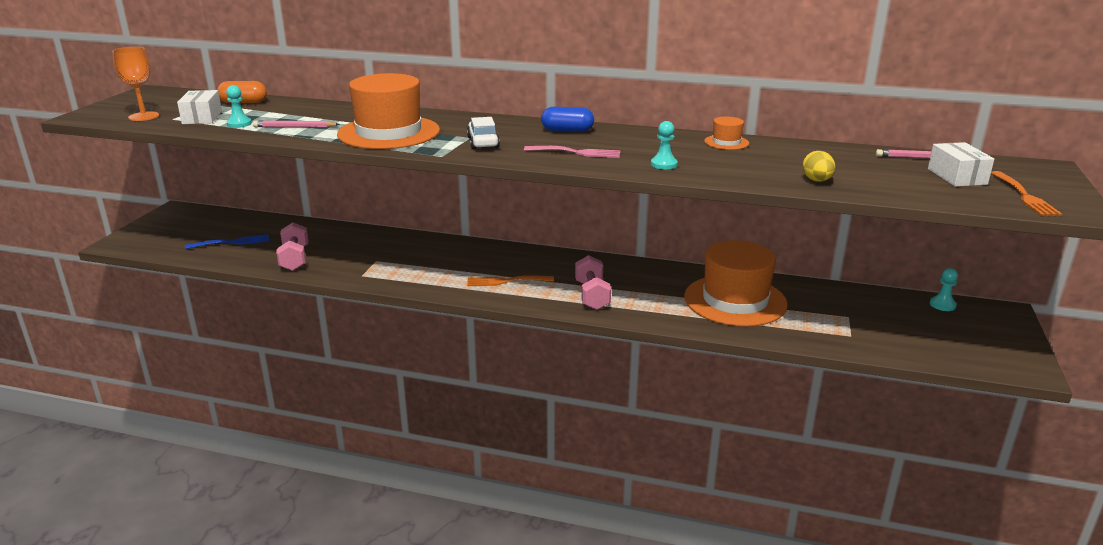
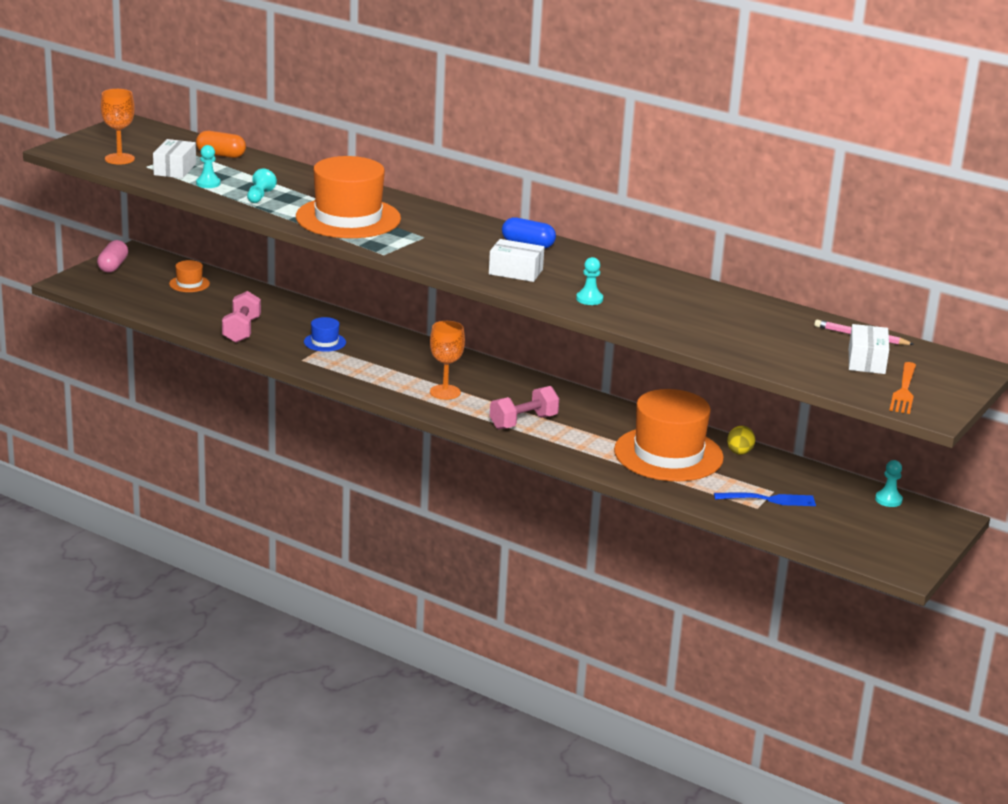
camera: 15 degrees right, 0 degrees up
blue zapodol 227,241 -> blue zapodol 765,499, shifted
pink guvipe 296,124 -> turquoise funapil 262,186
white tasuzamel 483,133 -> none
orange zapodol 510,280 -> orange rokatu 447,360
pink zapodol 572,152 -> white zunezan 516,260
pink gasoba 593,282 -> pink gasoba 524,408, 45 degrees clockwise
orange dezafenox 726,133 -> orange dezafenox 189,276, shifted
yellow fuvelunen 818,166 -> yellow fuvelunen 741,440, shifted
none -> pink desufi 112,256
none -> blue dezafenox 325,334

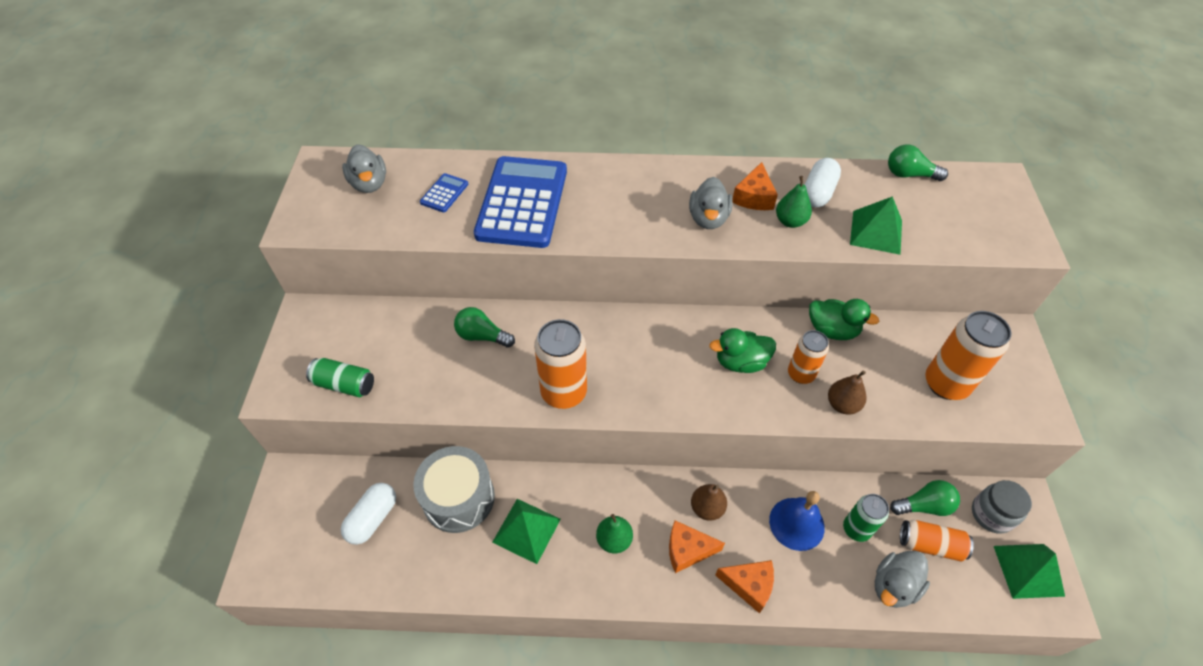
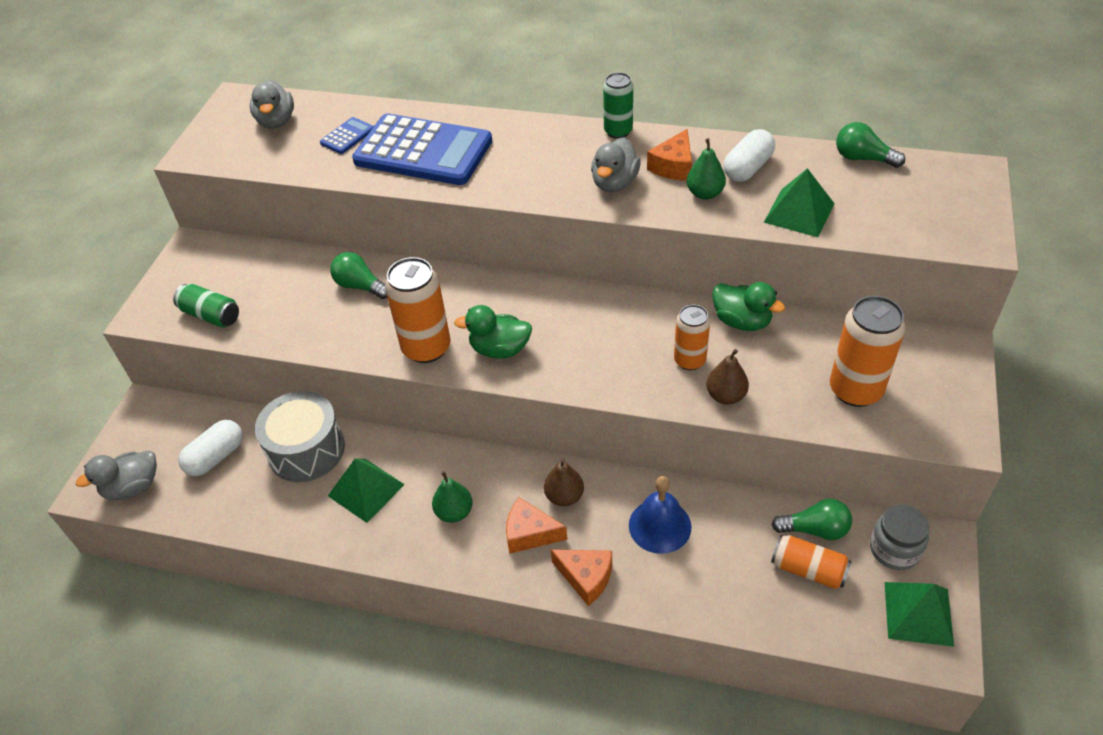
camera: 15 degrees right, 5 degrees down
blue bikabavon 520,202 -> blue bikabavon 422,149, 90 degrees clockwise
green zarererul 742,350 -> green zarererul 493,332, shifted
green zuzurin 866,518 -> green zuzurin 618,105, shifted
grey zarererul 902,579 -> grey zarererul 116,475, shifted

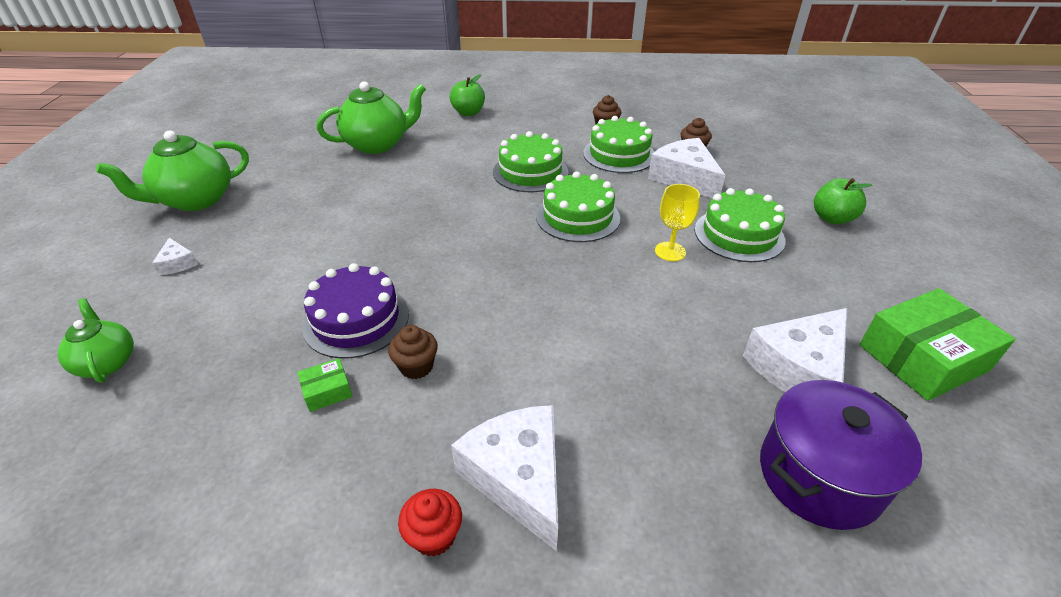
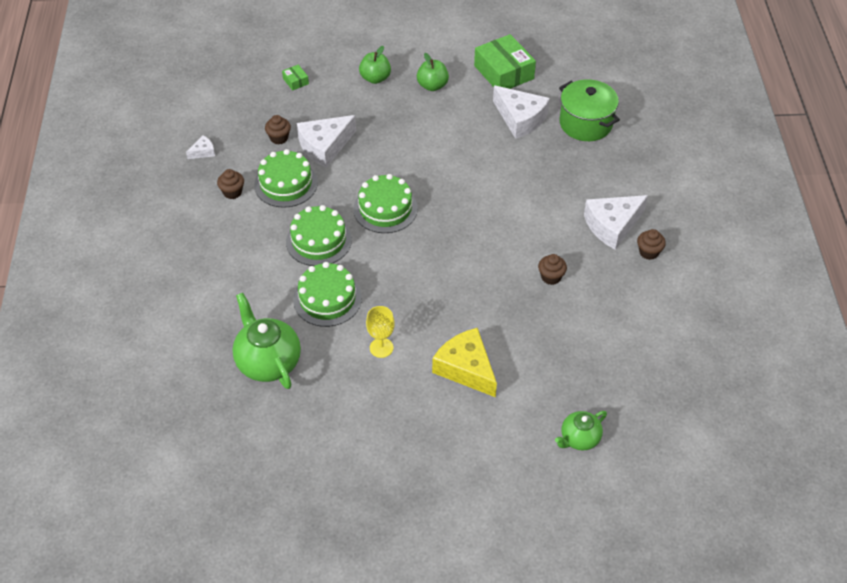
camera: 95 degrees left, 10 degrees up
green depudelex 172,171 -> none
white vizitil 175,256 -> white vizitil 200,147, shifted
green zunezan 325,385 -> green zunezan 295,77, shifted
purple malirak 355,311 -> none
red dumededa 430,523 -> brown dumededa 651,244
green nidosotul 467,95 -> green nidosotul 433,72, shifted
yellow rokatu 677,222 -> yellow rokatu 380,332, shifted
green malirak 740,225 -> green malirak 327,294, shifted
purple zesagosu 841,455 -> green zesagosu 589,110
none -> yellow vizitil 464,362

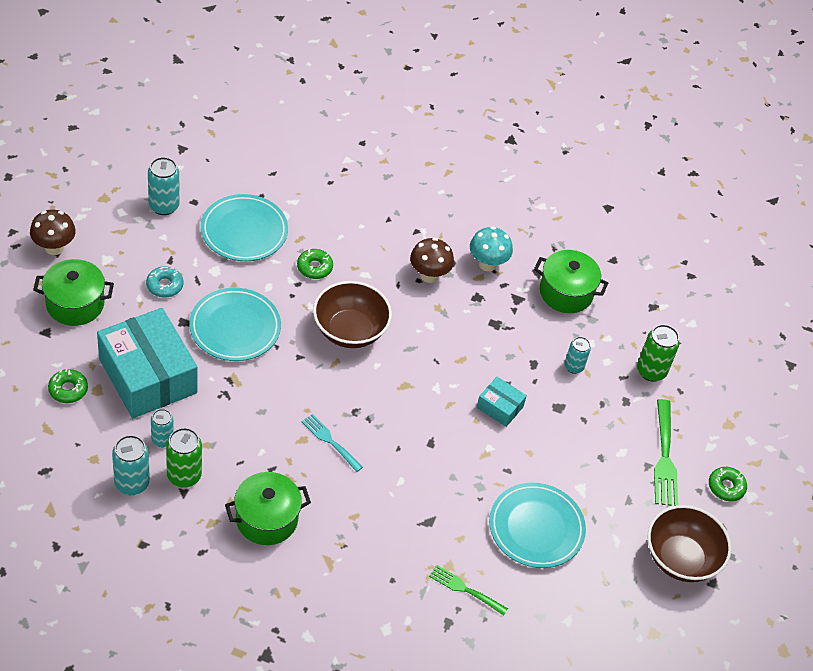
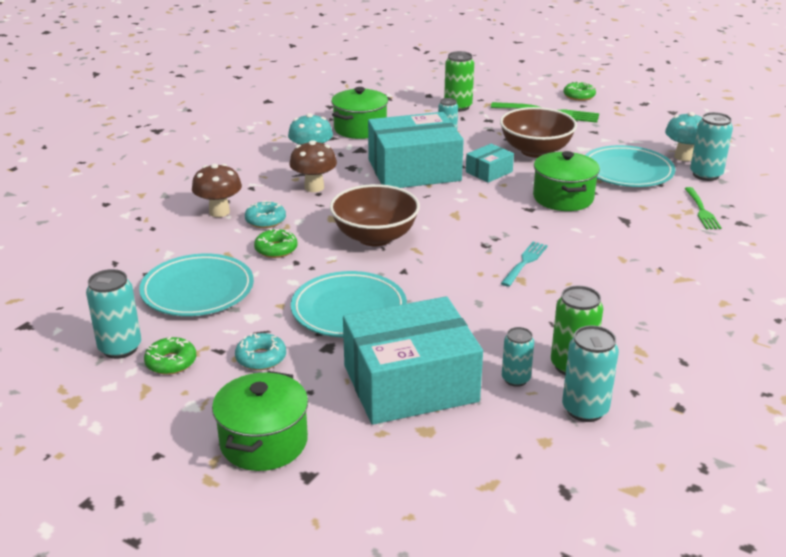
camera: 70 degrees left, 20 degrees down
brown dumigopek 53,232 -> brown dumigopek 217,190, shifted
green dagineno 68,386 -> green dagineno 170,356, shifted
green zesagosu 268,508 -> green zesagosu 566,181, shifted
turquoise zapodol 332,443 -> turquoise zapodol 524,264, 150 degrees clockwise
green zapodol 468,590 -> green zapodol 703,208, 45 degrees counterclockwise
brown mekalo 689,543 -> brown mekalo 538,132, shifted
none -> turquoise dagineno 265,214
none -> turquoise zunezan 416,150
none -> turquoise dumigopek 683,136
none -> turquoise zuzurin 711,146

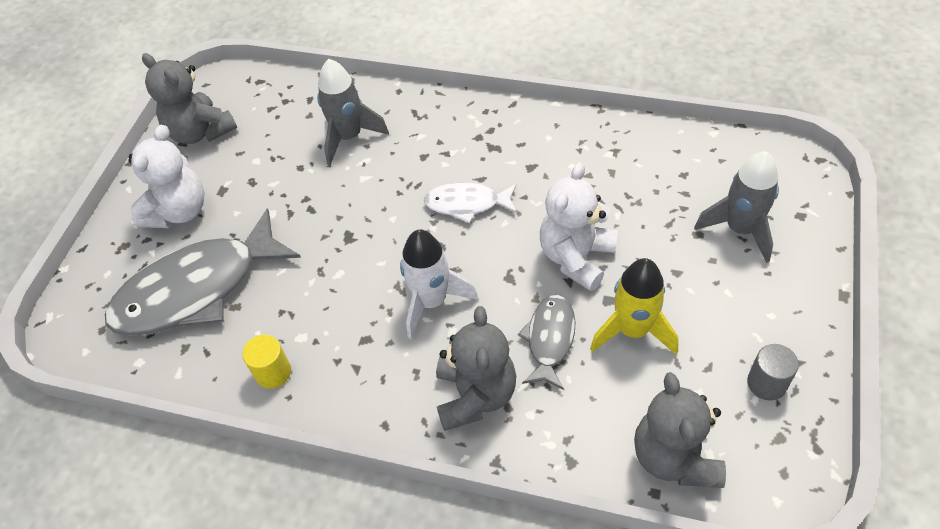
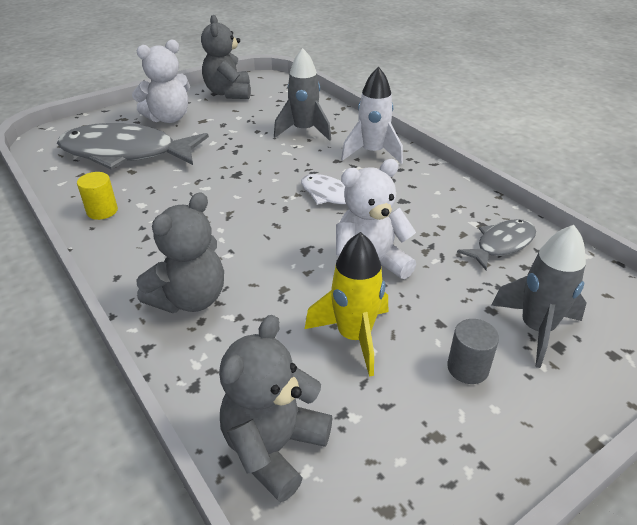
camera: 35 degrees right, 15 degrees down
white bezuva 439,284 -> white bezuva 372,115, shifted
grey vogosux 546,342 -> grey vogosux 496,244, shifted
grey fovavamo 773,372 -> grey fovavamo 473,351, shifted

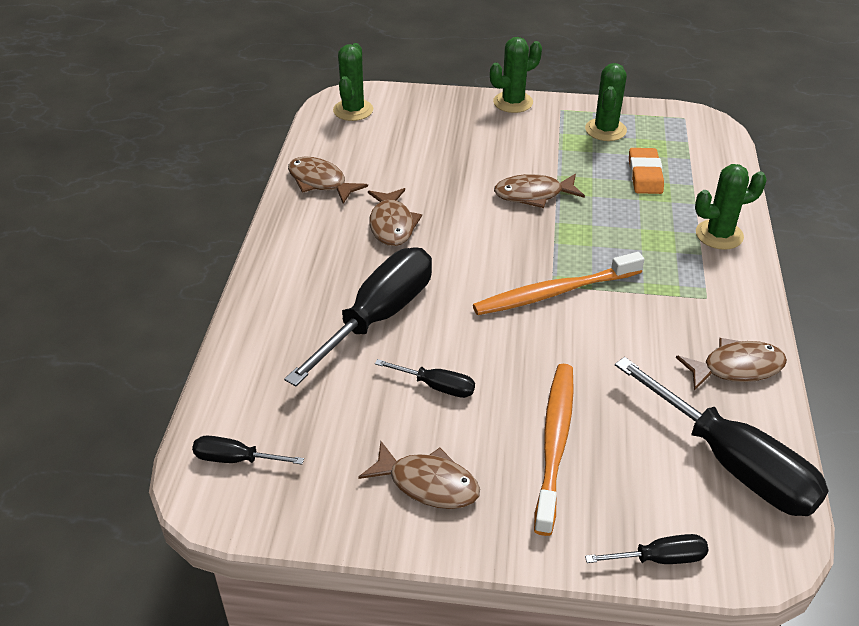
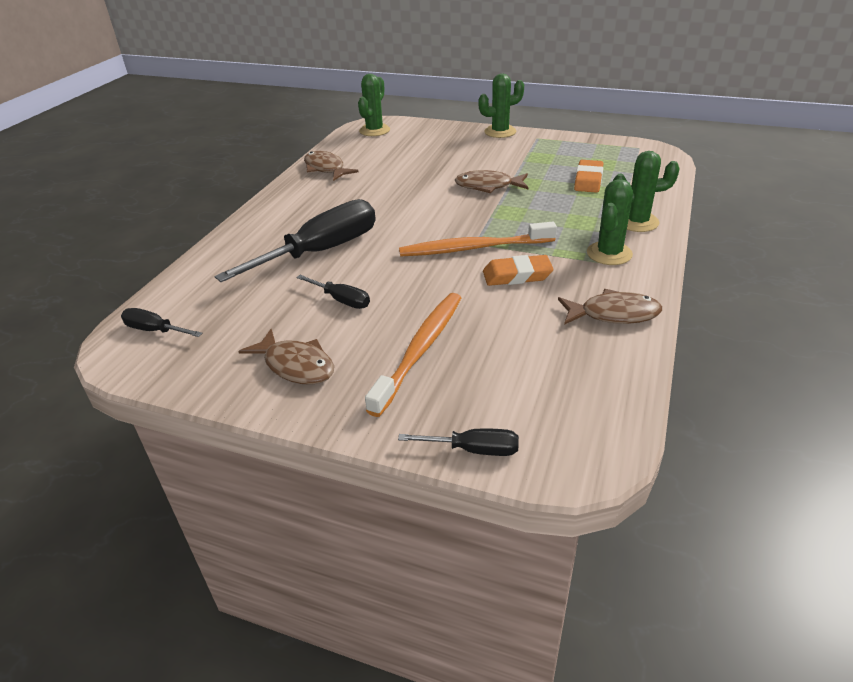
camera: 15 degrees right, 5 degrees down
brown vogosux 395,217 -> none
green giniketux 606,102 -> green giniketux 610,222, shifted
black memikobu 722,436 -> none
none -> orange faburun 518,270

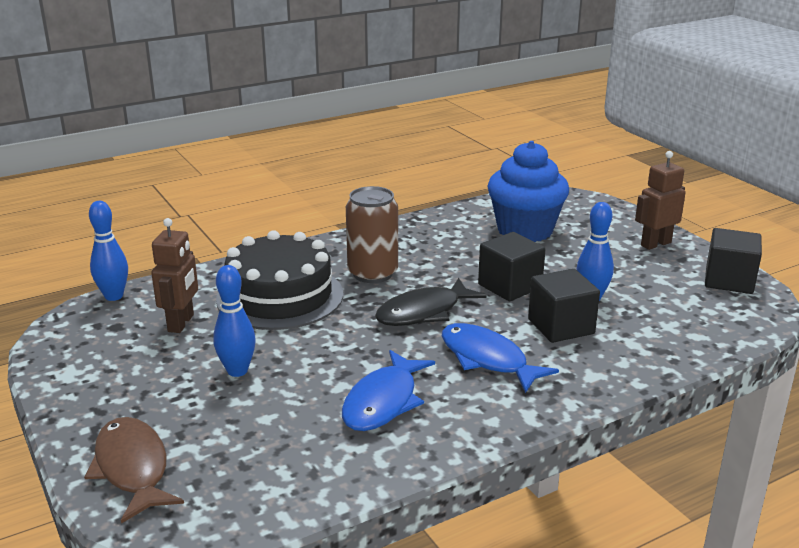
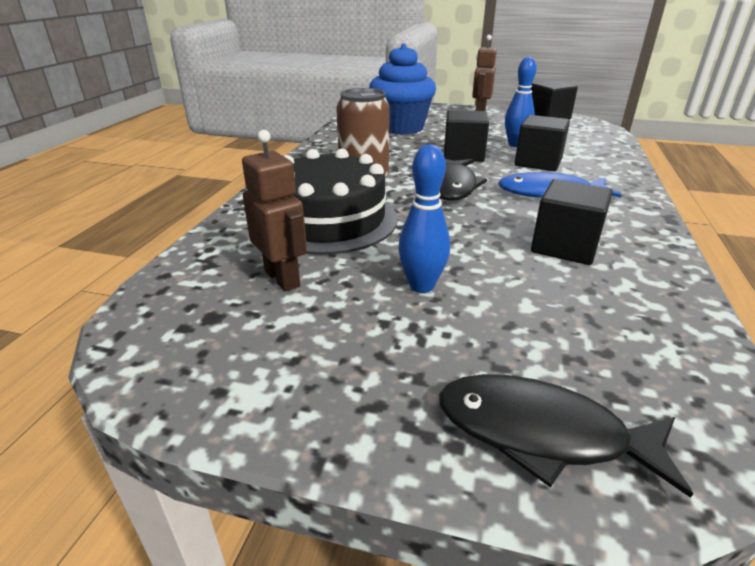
camera: 45 degrees left, 5 degrees up
brown vogosux 134,470 -> black vogosux 566,436
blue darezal 108,251 -> none
blue vogosux 388,390 -> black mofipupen 572,222

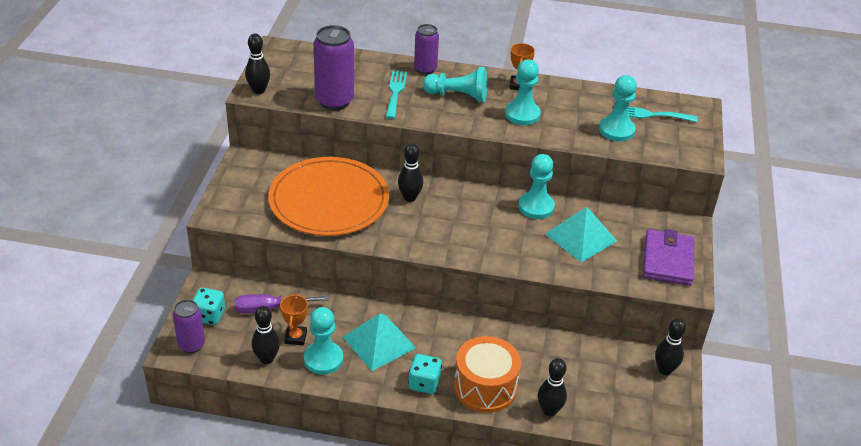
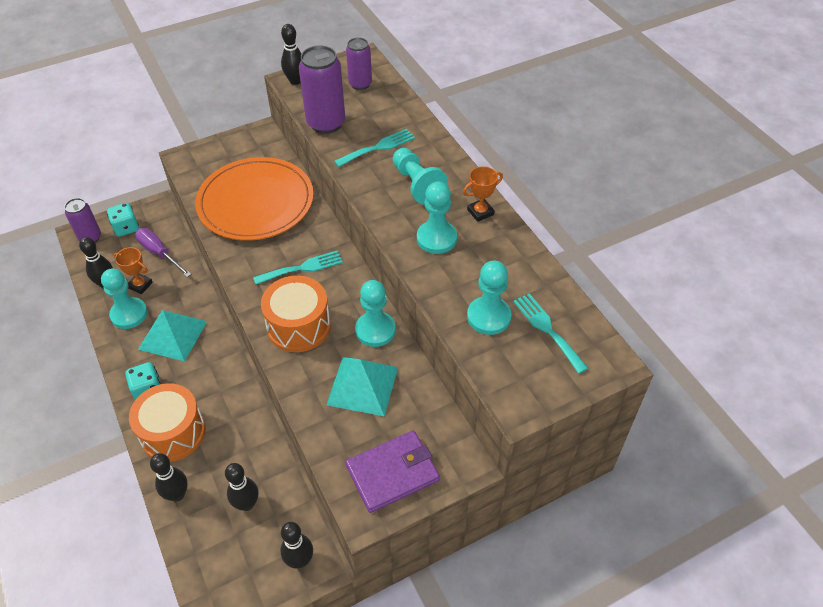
camera: 55 degrees right, 10 degrees up
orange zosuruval 294,320 -> orange zosuruval 133,270, 60 degrees clockwise
black darezal 410,172 -> black darezal 242,487, shifted
purple zuzurin 426,49 -> purple zuzurin 359,63, shifted
none -> turquoise zapodol 298,267
none -> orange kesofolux 296,313

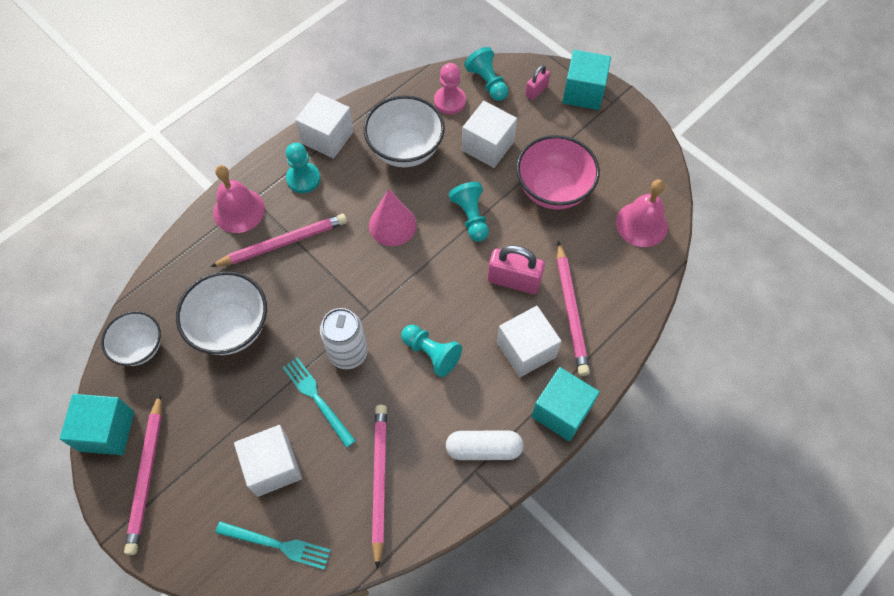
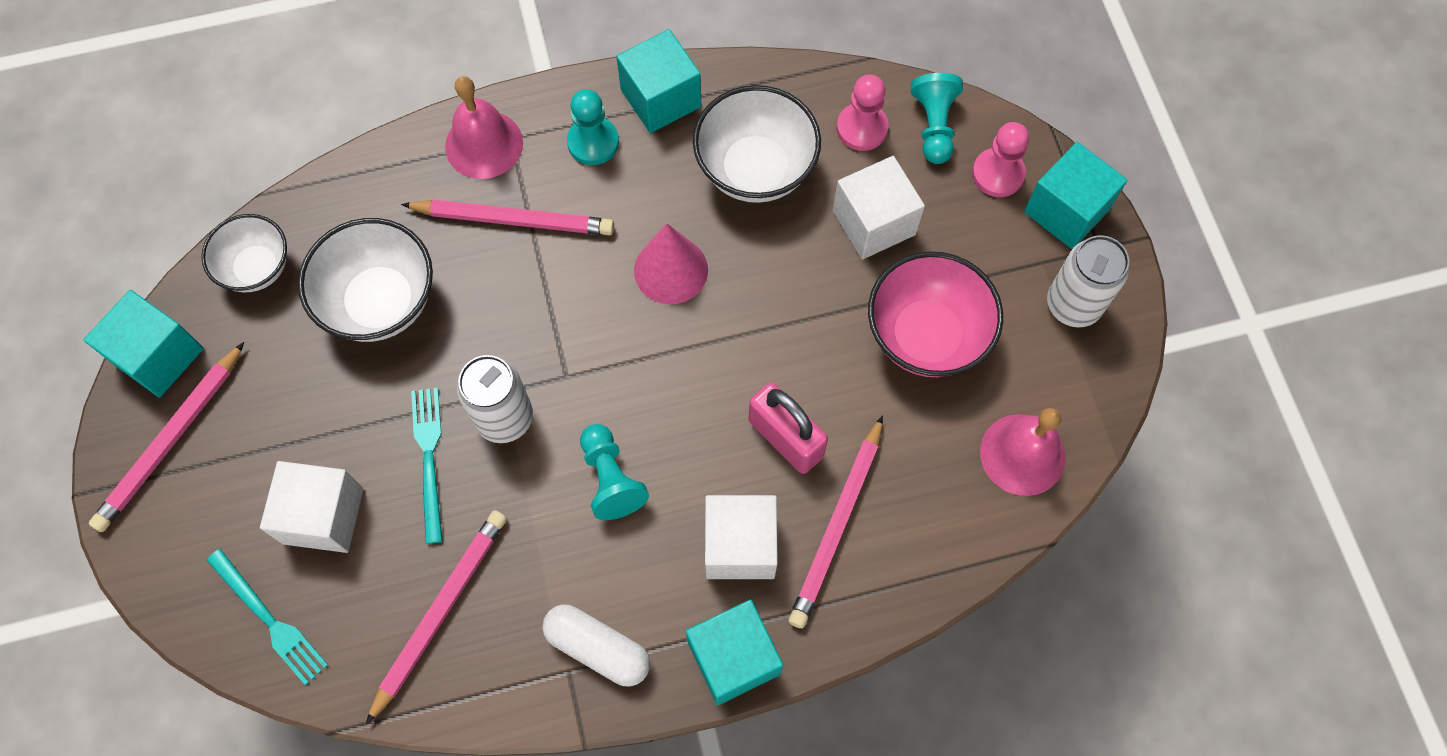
camera: 30 degrees right, 5 degrees up
white mofipupen 324,125 -> turquoise mofipupen 658,81
turquoise funapil 469,212 -> none
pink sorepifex 537,82 -> pink funapil 1000,159
none -> white zuzurin 1088,281

